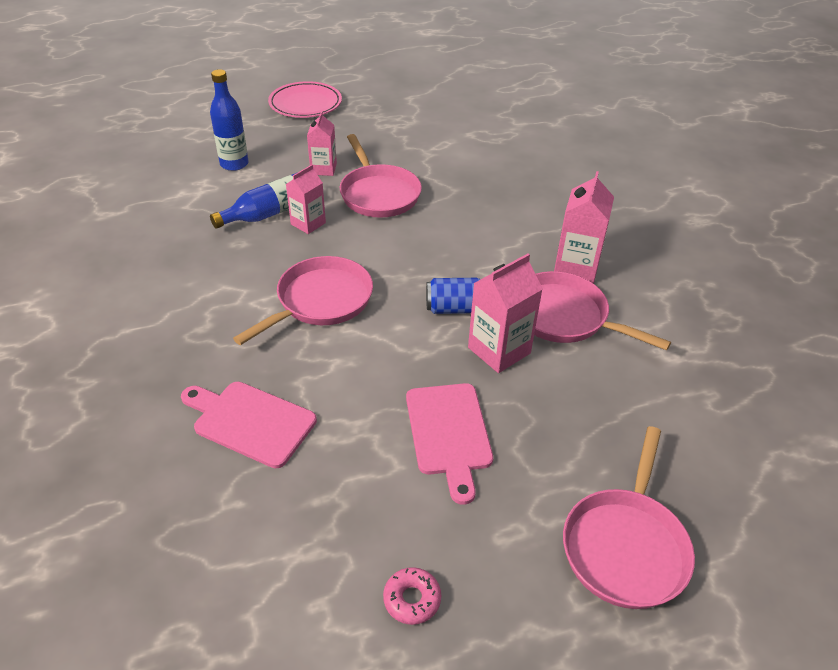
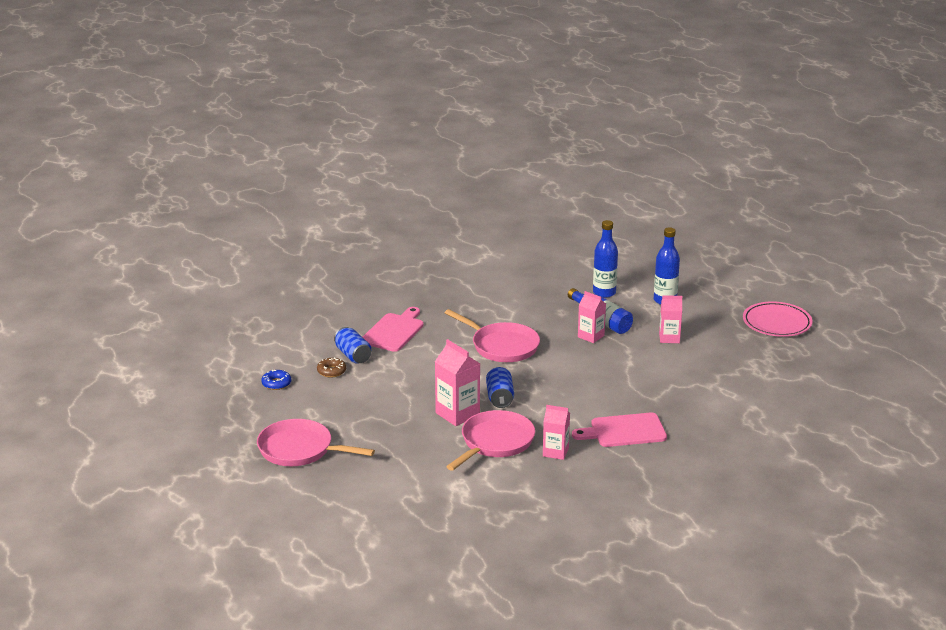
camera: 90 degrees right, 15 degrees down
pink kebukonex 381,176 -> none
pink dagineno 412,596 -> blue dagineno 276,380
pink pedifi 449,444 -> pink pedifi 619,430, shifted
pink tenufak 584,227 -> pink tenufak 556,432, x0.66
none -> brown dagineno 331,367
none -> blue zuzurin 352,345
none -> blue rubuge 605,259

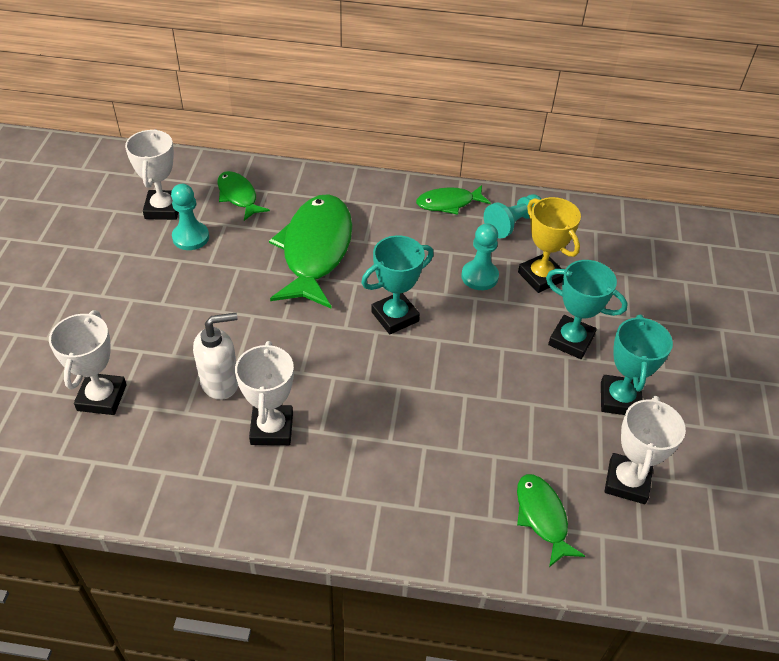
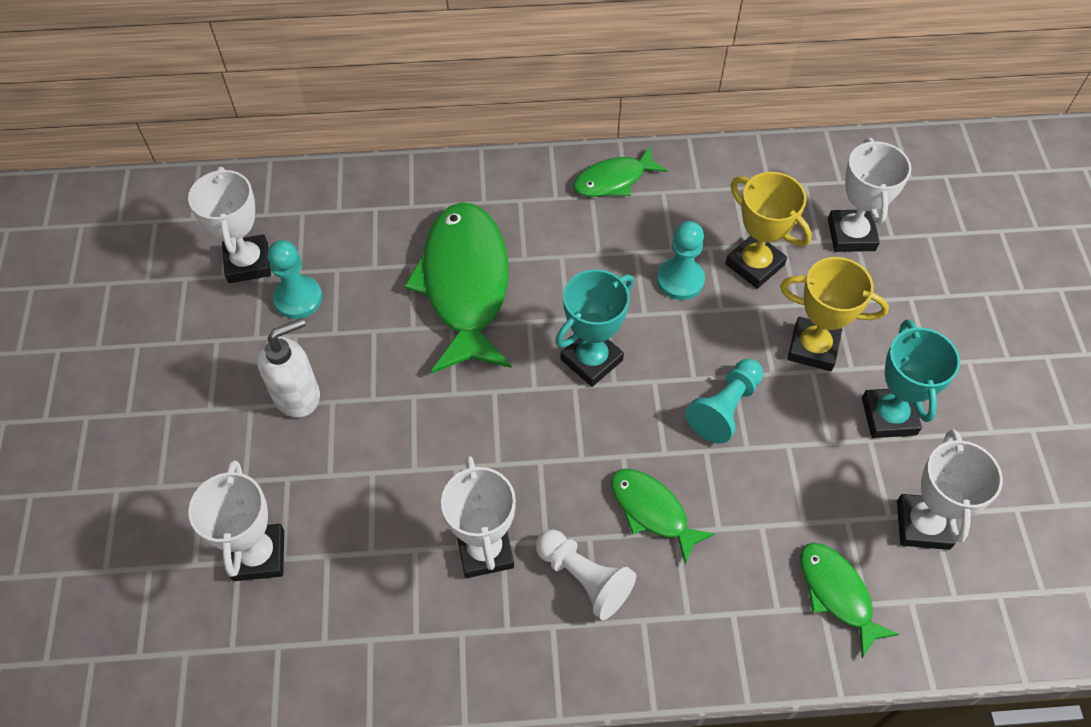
camera: 10 degrees left, 10 degrees up
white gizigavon 215,356 -> white gizigavon 288,368, shifted
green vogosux 243,196 -> green vogosux 663,517, shifted
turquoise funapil 512,216 -> turquoise funapil 724,401, shifted
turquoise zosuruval 587,309 -> yellow zosuruval 834,314
none -> white funapil 586,575
none -> white zosuruval 869,195

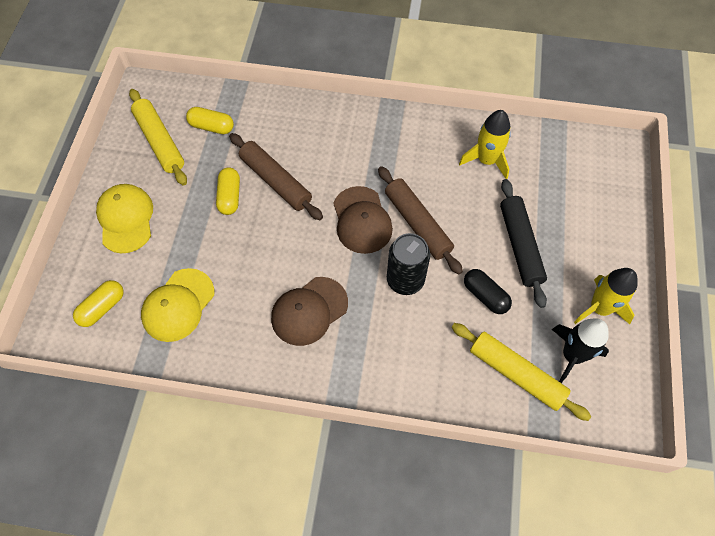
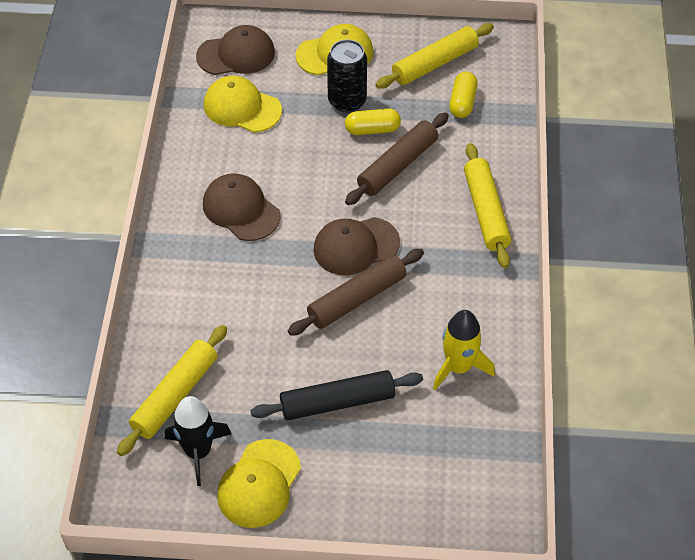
camera: 85 degrees right, 10 degrees down
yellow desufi 98,303 -> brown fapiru 235,50
black zuzurin 408,264 -> black zuzurin 347,76, shifted
black desufi 488,291 -> none
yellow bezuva 606,296 -> yellow fapiru 259,483
none -> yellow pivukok 487,206

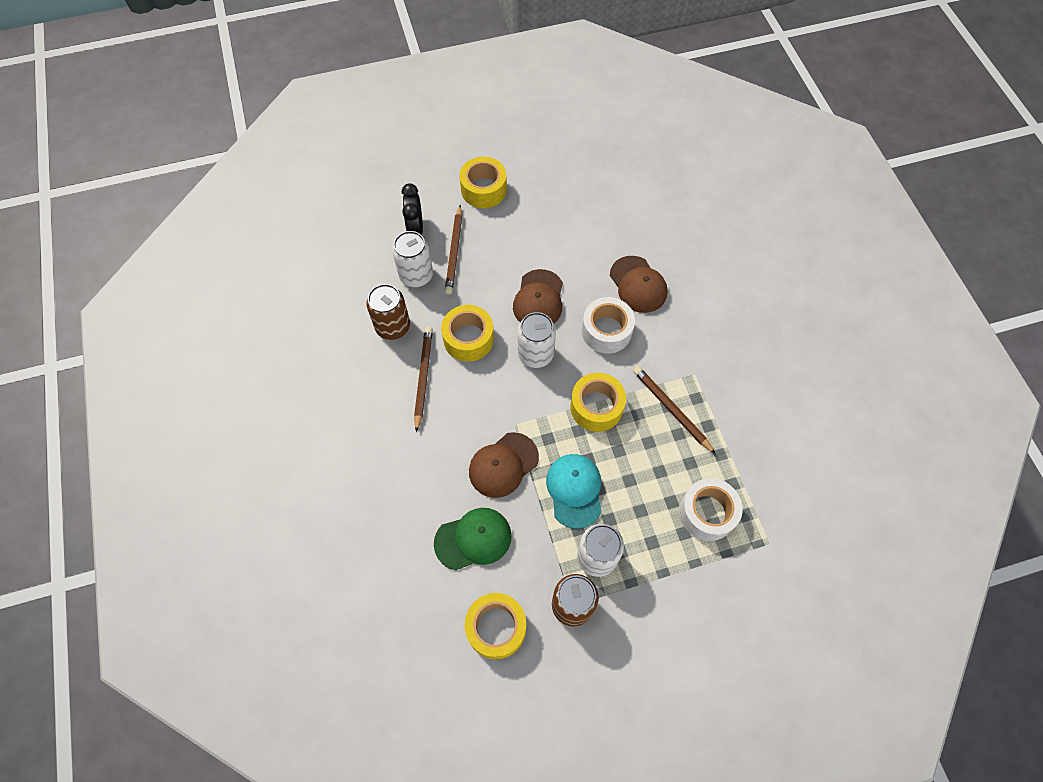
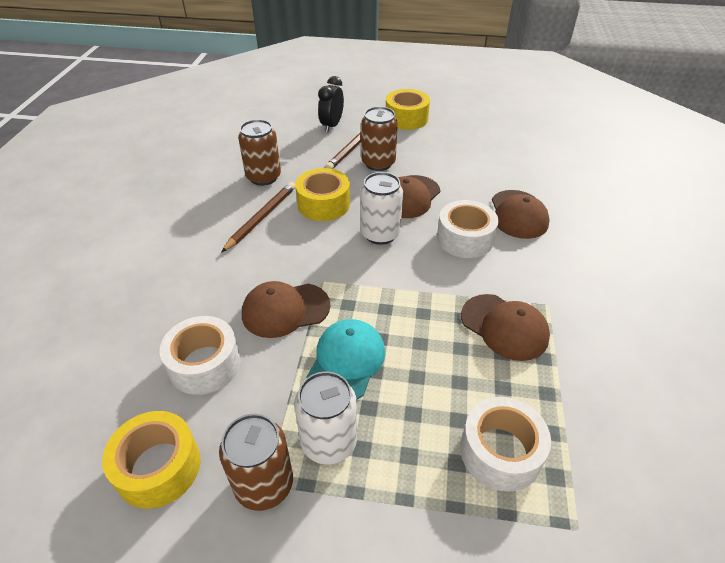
camera: 25 degrees right, 20 degrees down
white zuzurin 412,259 -> none
green fapiru 473,539 -> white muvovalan 200,355
yellow muvovalan 598,402 -> none
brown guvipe 674,410 -> brown fapiru 505,327
none -> brown zuzurin 379,138

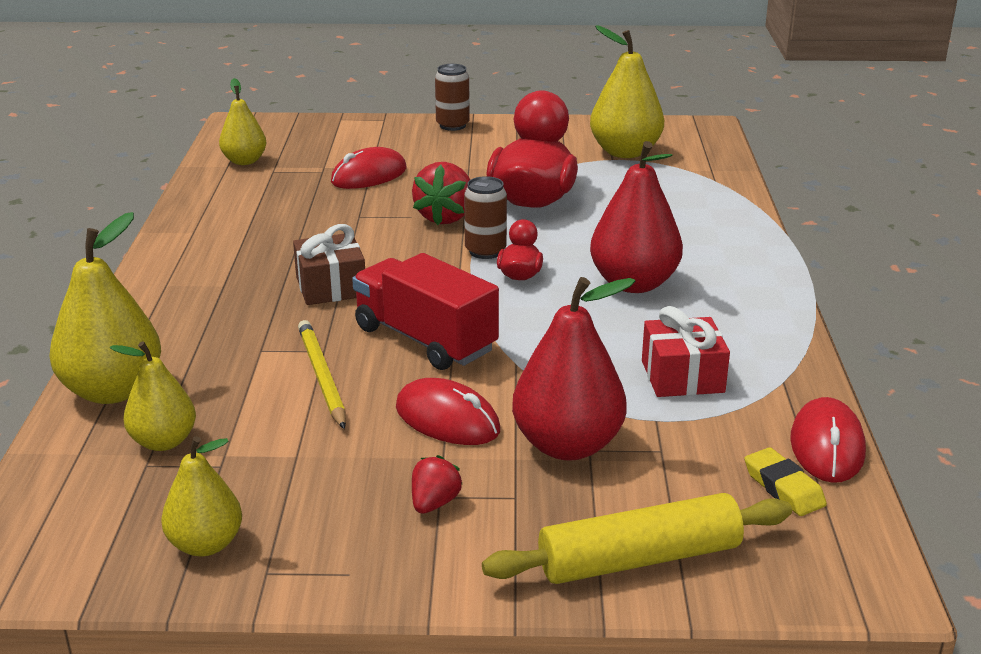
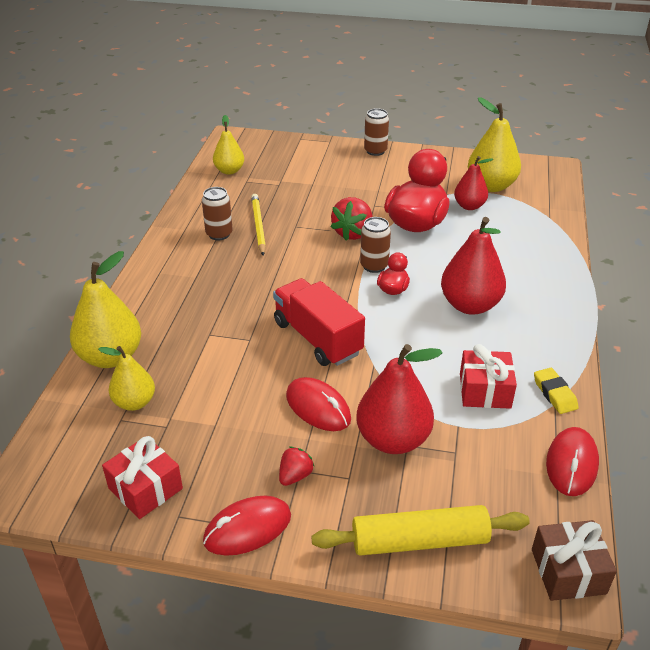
camera: 10 degrees right, 10 degrees up
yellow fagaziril 201,496 -> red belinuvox 142,477
brown belinuvox 329,264 -> brown belinuvox 574,560, shifted
yellow guvipe 322,374 -> yellow guvipe 258,225, shifted
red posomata 368,168 -> red posomata 247,526, shifted
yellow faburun 785,481 -> yellow faburun 556,391, shifted
none -> brown zuzurin 217,213
none -> red fagaziril 473,183

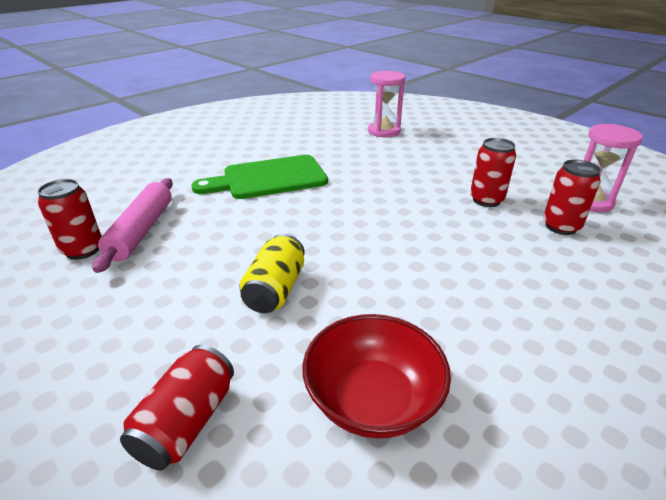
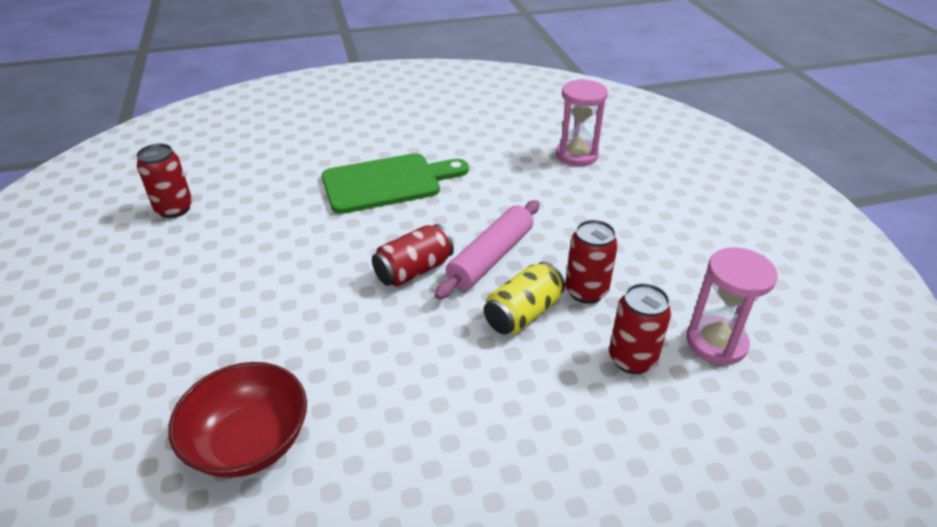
camera: 30 degrees right, 5 degrees up
pink pivukok 133,225 -> pink pivukok 487,250, shifted
red zuzurin 177,407 -> red zuzurin 413,255, shifted
green pedifi 259,177 -> green pedifi 395,183, 150 degrees clockwise
yellow zuzurin 272,273 -> yellow zuzurin 524,298, shifted

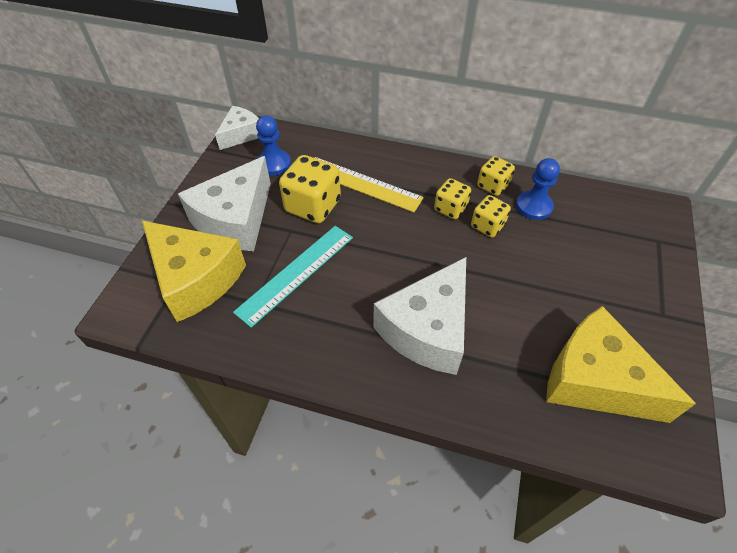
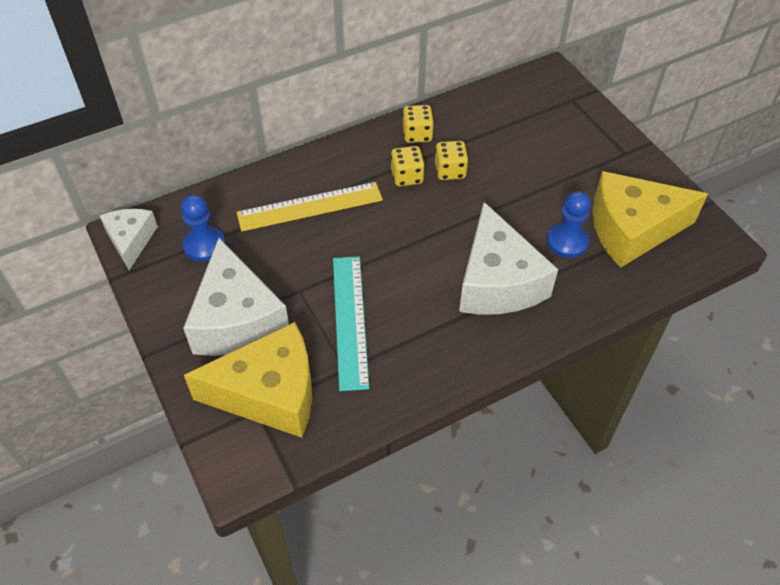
camera: 45 degrees left, 0 degrees up
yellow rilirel 310,189 -> none
blue funapil 538,189 -> blue funapil 569,224, shifted

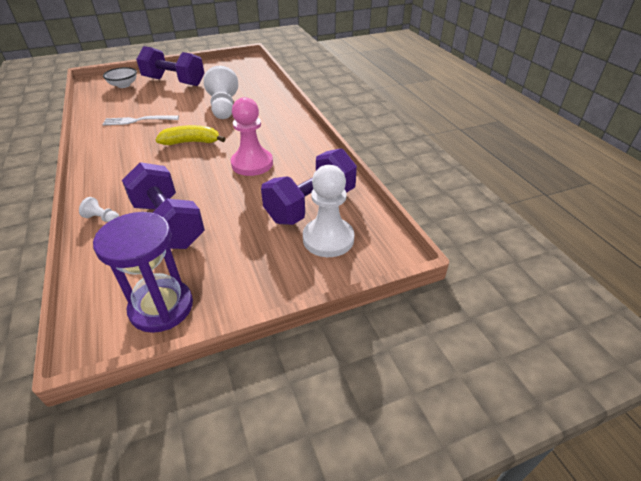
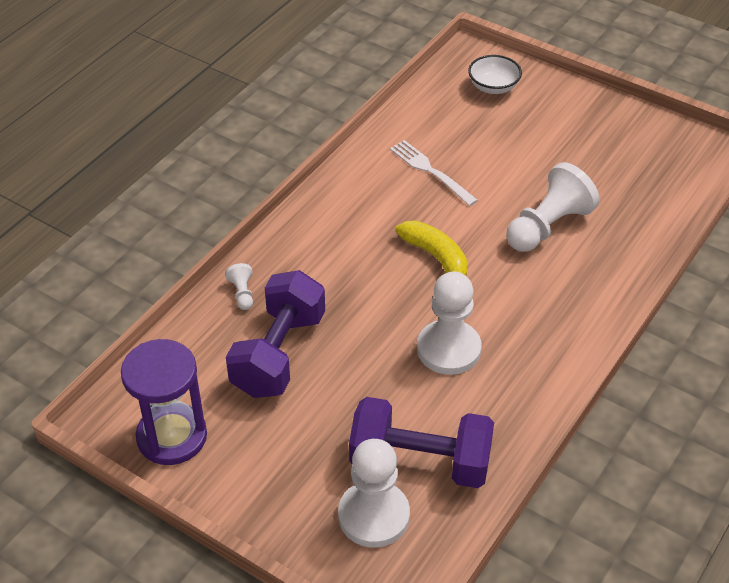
camera: 55 degrees right, 5 degrees up
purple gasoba 170,66 -> none
pink funapil 252,136 -> white funapil 449,323

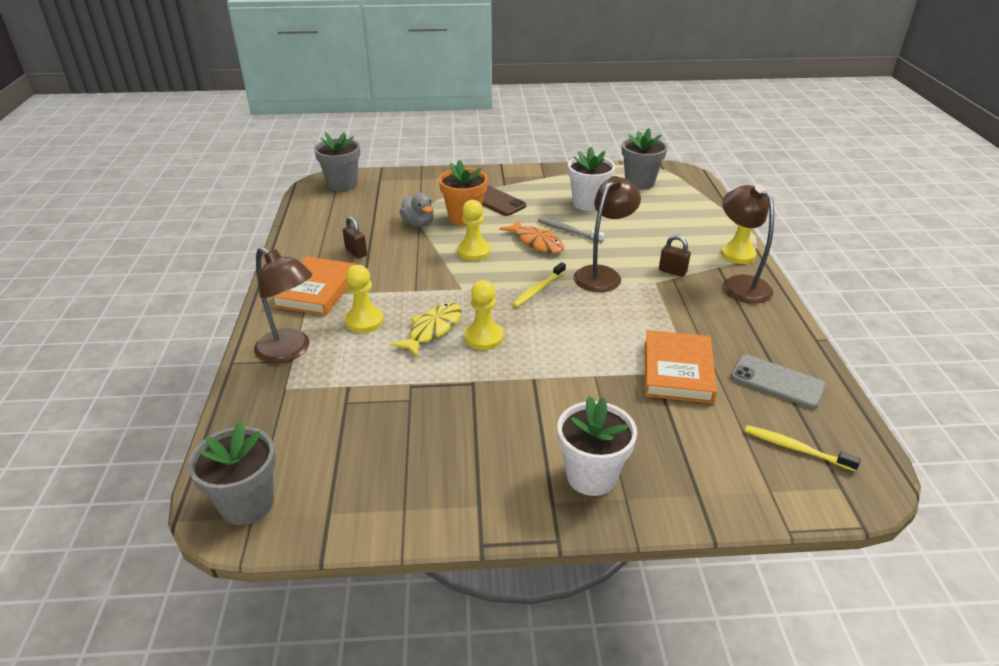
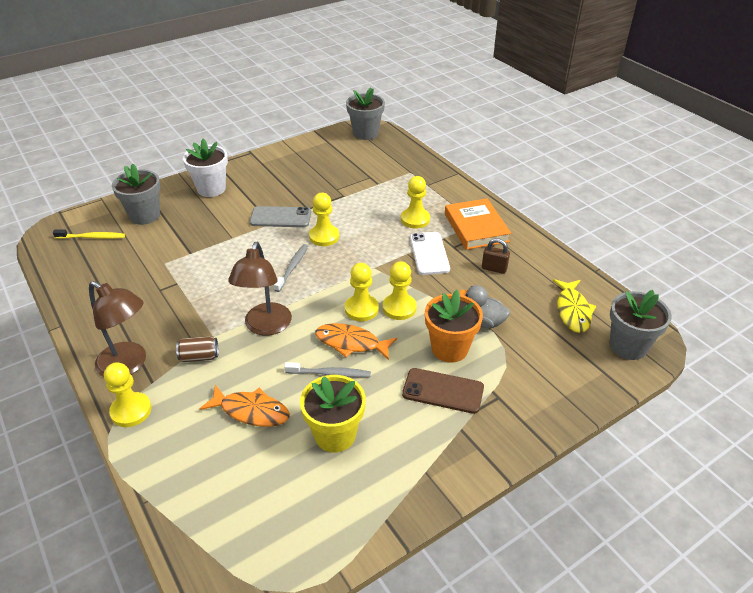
camera: 150 degrees right, 5 degrees up
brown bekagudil 283,305 -> none
yellow vogosux 426,330 -> yellow vogosux 574,306, shifted
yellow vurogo 539,284 -> none
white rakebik 591,178 -> yellow rakebik 333,413
grey rakebik 645,159 -> grey rakebik 136,194, shifted
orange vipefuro 681,367 -> none
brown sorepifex 675,256 -> brown zuzurin 197,349
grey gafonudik 778,382 -> grey gafonudik 280,216, shifted
none -> orange vogosux 245,406
none -> grey vurogo 291,268
none -> yellow funapil 362,292
none -> white gafonudik 430,253

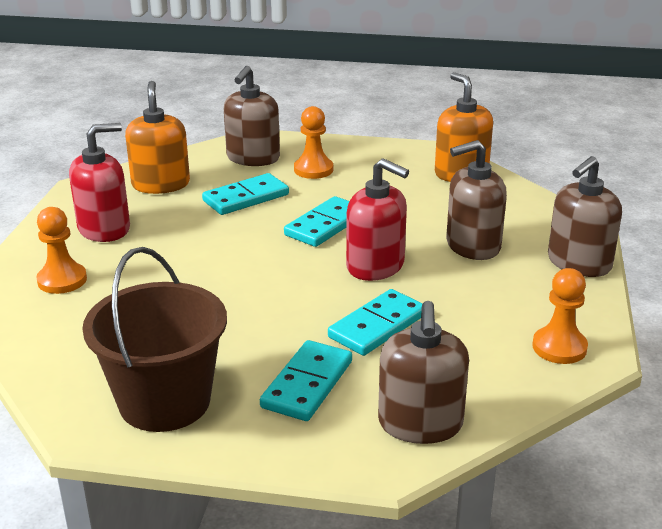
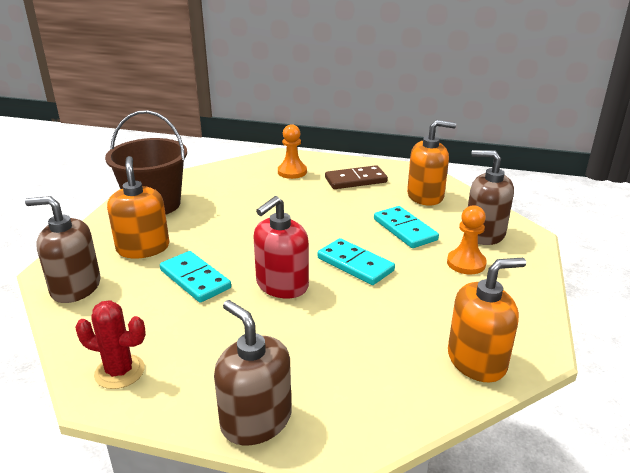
camera: 95 degrees right, 0 degrees up
red gizigavon 99,182 -> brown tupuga 356,177
turquoise tupuga 306,380 -> orange gizigavon 138,207
brown gizigavon 476,200 -> none
orange funapil 560,316 -> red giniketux 110,344

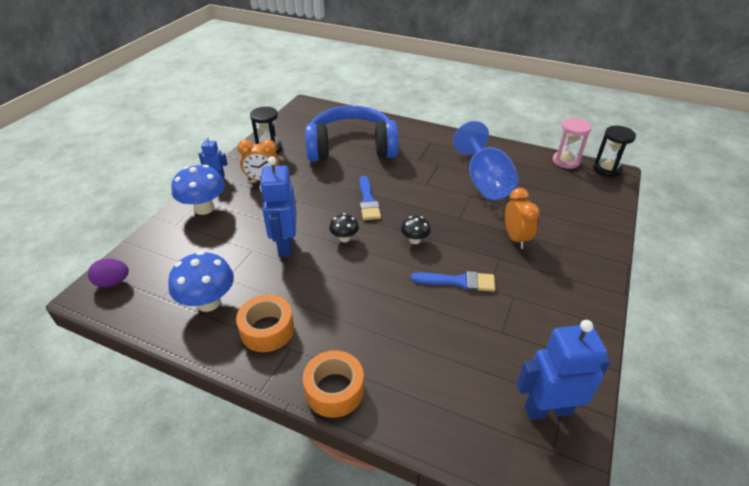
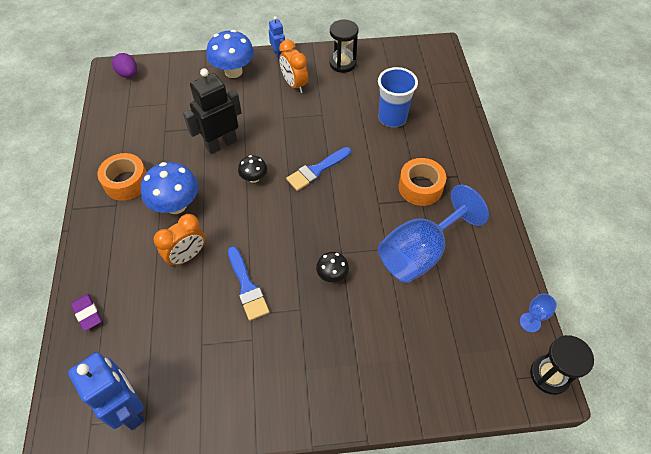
camera: 60 degrees right, 15 degrees up
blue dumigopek 201,281 -> blue dumigopek 169,188, shifted
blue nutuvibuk 278,206 -> black nutuvibuk 212,111
orange muvovalan 333,384 -> orange muvovalan 422,182, shifted
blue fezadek 352,134 -> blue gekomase 398,97
black dumigopek 416,230 -> black dumigopek 332,267, shifted
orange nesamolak 522,218 -> orange nesamolak 179,240, shifted
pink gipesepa 572,143 -> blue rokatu 538,312
none -> purple faburun 86,312

